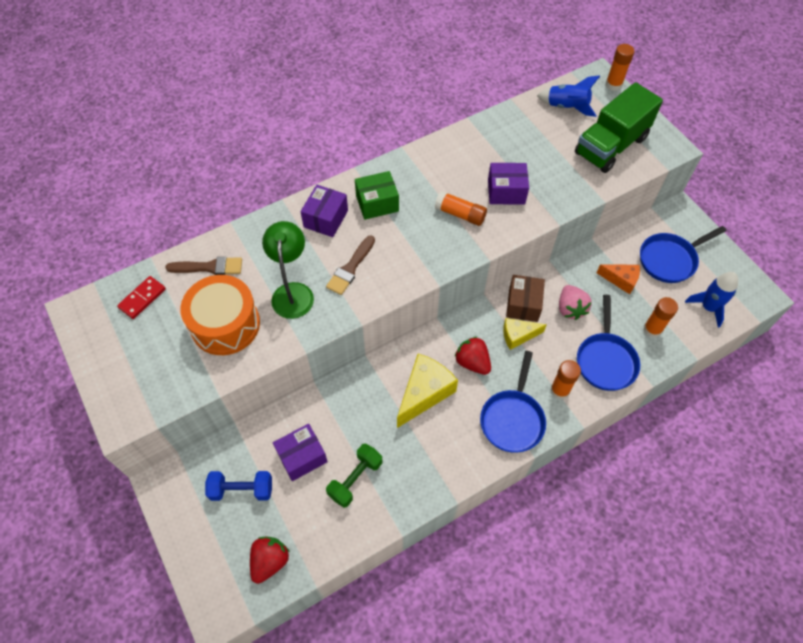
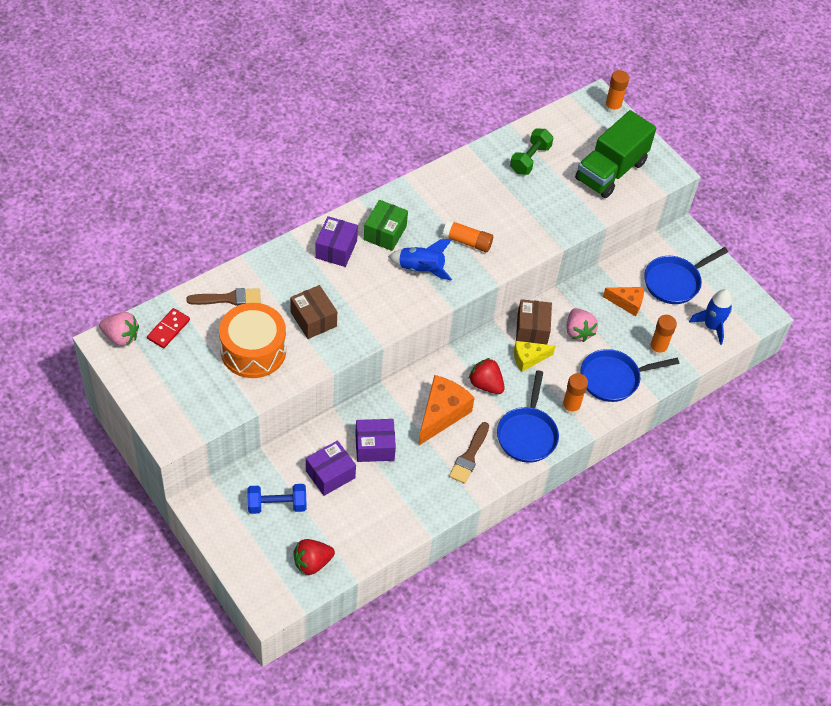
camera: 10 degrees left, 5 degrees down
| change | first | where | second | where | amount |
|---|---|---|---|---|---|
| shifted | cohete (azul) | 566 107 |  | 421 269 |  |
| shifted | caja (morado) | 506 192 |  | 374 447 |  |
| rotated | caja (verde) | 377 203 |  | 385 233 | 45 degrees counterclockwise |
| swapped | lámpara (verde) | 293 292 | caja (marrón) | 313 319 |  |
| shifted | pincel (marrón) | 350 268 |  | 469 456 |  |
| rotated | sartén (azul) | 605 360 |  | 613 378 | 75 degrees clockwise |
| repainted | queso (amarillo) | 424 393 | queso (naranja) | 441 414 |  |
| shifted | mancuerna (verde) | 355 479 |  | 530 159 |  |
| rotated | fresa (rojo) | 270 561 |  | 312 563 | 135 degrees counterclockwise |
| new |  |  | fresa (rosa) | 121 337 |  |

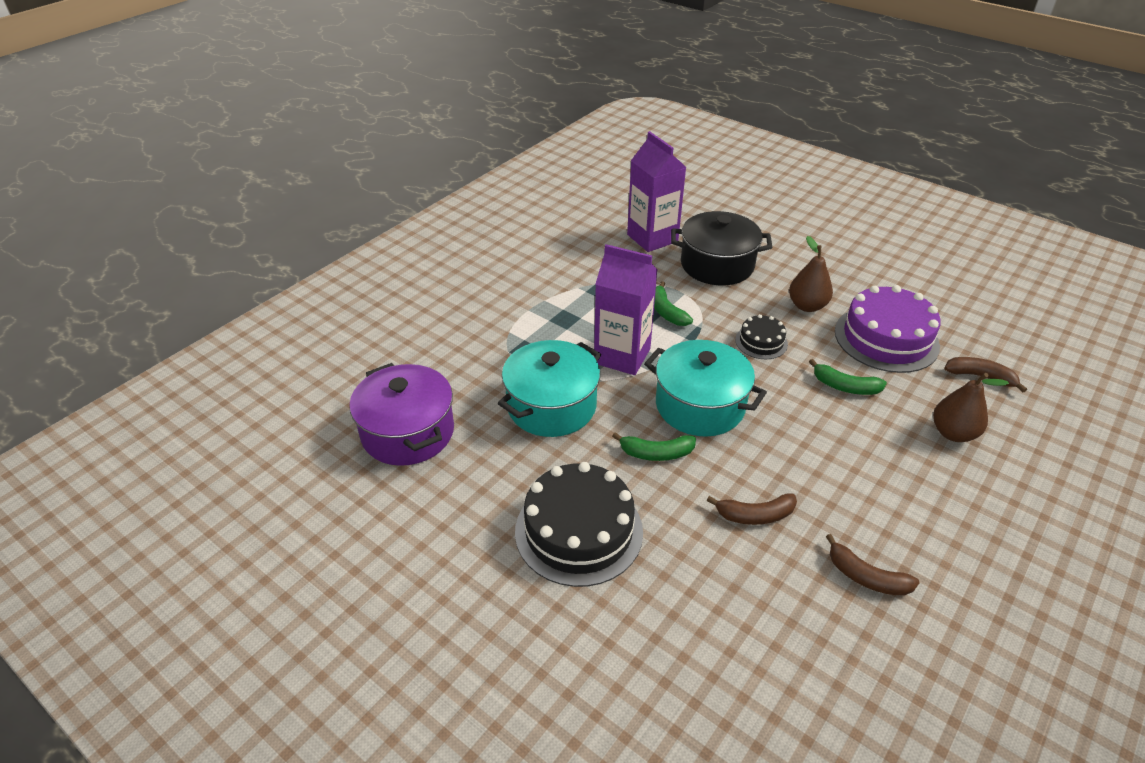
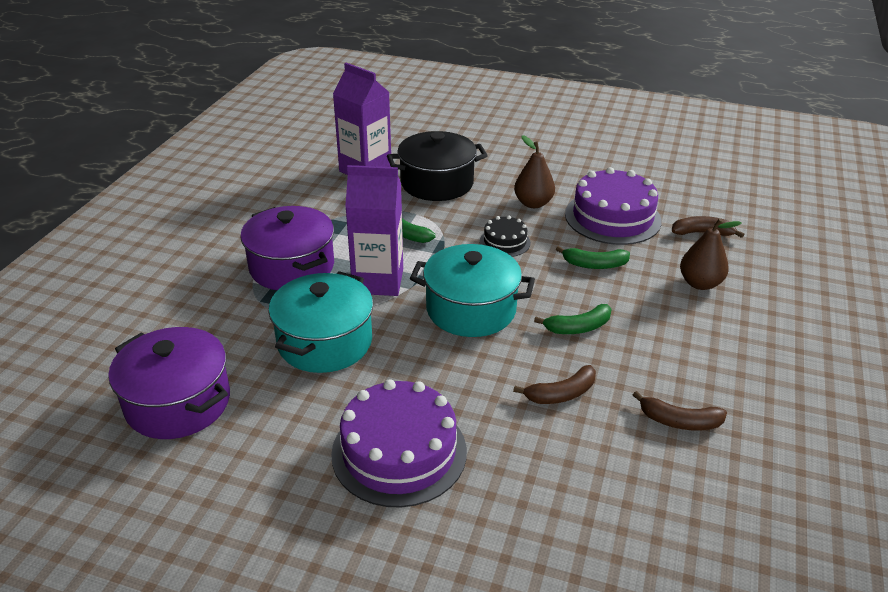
camera: 20 degrees left, 5 degrees down
| change | first | where | second | where | amount |
|---|---|---|---|---|---|
| shifted | plátano (verde) | 656 453 |  | 578 327 |  |
| repainted | tarta (negro) | 579 531 | tarta (morado) | 399 452 |  |
| new |  |  | olla (morado) | 292 267 |  |

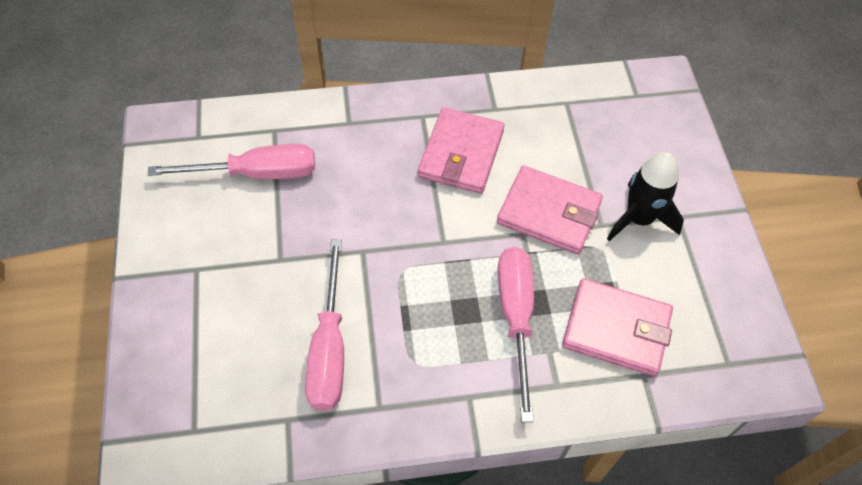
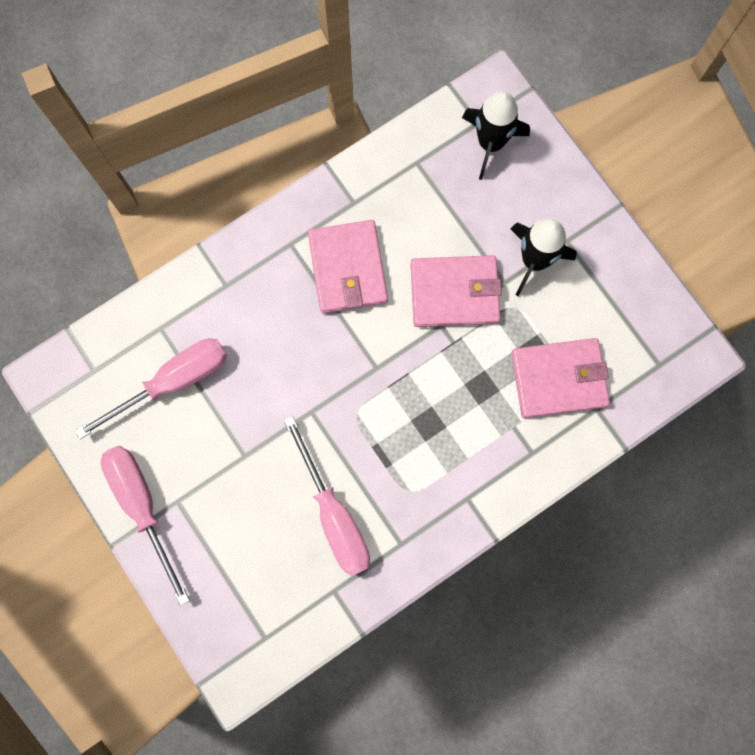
camera: 25 degrees left, 20 degrees up
| change | first | where | second | where | amount |
|---|---|---|---|---|---|
| shifted | destornillador (rosa) | 515 318 |  | 142 506 |  |
| new |  |  | cohete (negro) | 490 143 |  |

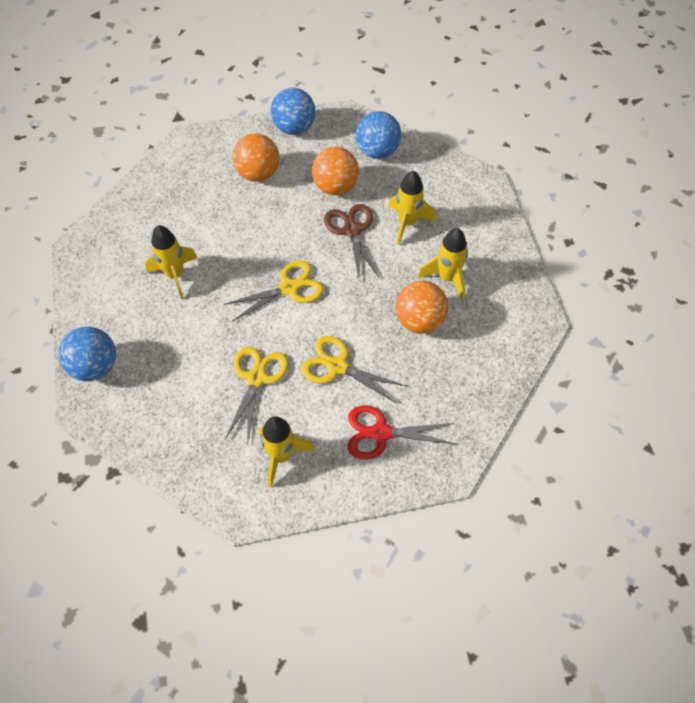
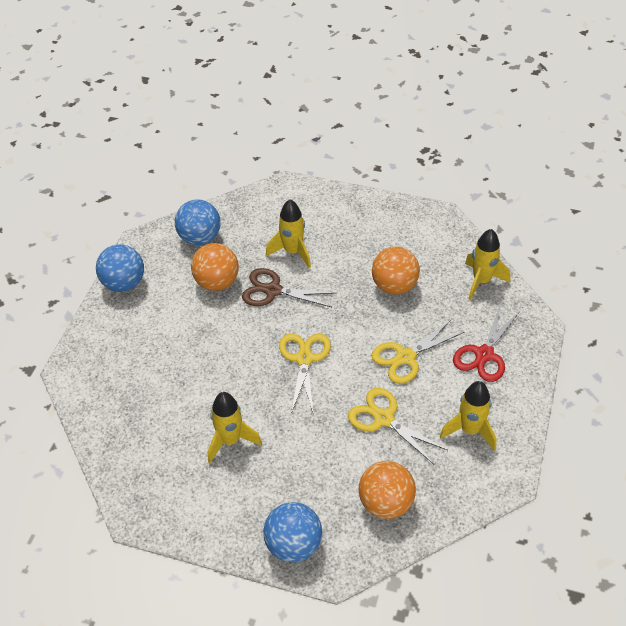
camera: 60 degrees left, 10 degrees down
| change | first | where | second | where | amount |
|---|---|---|---|---|---|
| shifted | pelota (naranja) | 258 173 |  | 386 503 |  |
| shifted | cohete (amarillo) | 447 278 |  | 481 281 |  |

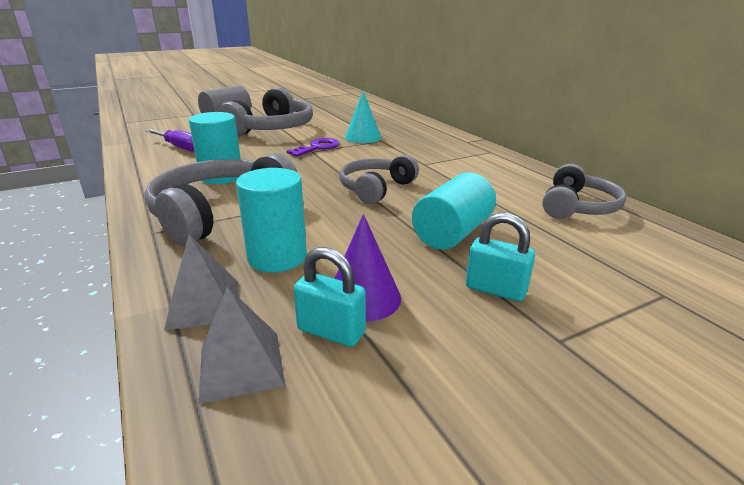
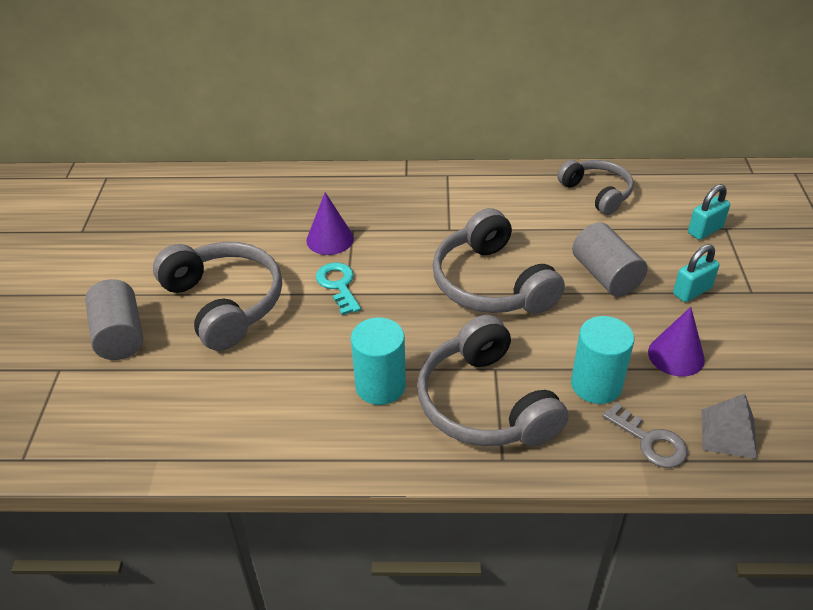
camera: 60 degrees left, 15 degrees up
| change | first | where | second | where | amount |
|---|---|---|---|---|---|
| repainted | cono (turquesa) | 363 137 | cono (morado) | 330 239 |  |
| gone | destornillador (morado) | 180 148 |  |  |  |
| repainted | llave (morado) | 318 148 | llave (turquesa) | 338 285 |  |
| scaled | auriculares (gris) | 376 188 |  | 491 283 | x1.58 |
| repainted | cilindro (turquesa) | 452 233 | cilindro (gris) | 606 275 |  |
| swapped | pirámide (gris) | 203 304 | llave (gris) | 650 441 |  |
| shifted | candado (turquesa) | 331 331 |  | 705 230 |  |

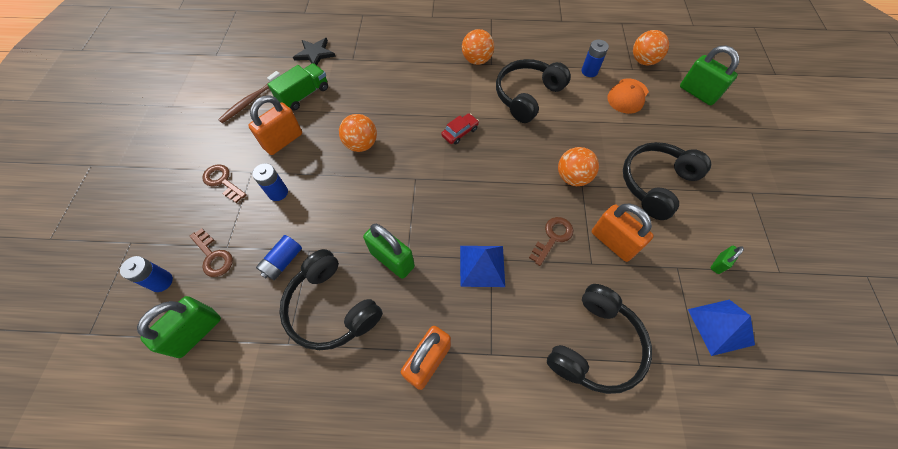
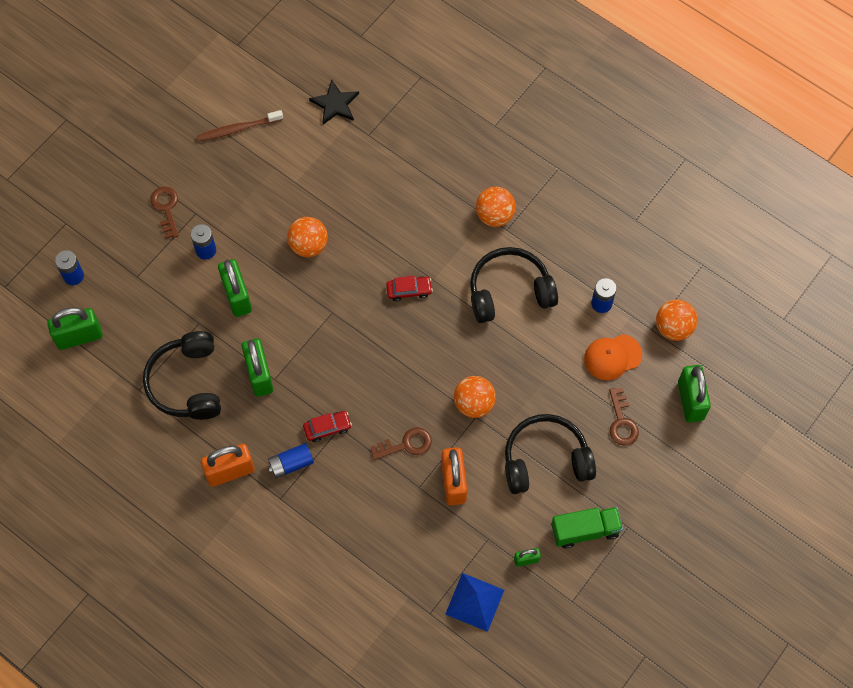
camera: 35 degrees right, 5 degrees up
| change | first | where | second | where | amount |
|---|---|---|---|---|---|
| shifted | camión (verde) | 304 95 |  | 585 530 |  |
| gone | candado (naranja) | 283 141 |  |  |  |
| shifted | llave (marrón) | 213 256 |  | 621 422 |  |
| shifted | pila (azul) | 283 262 |  | 291 464 |  |
| swapped | pirámide (azul) | 482 265 | coche (rojo) | 327 428 |  |
| gone | auriculares (negro) | 595 345 |  |  |  |
| new |  |  | candado (verde) | 237 296 |  |

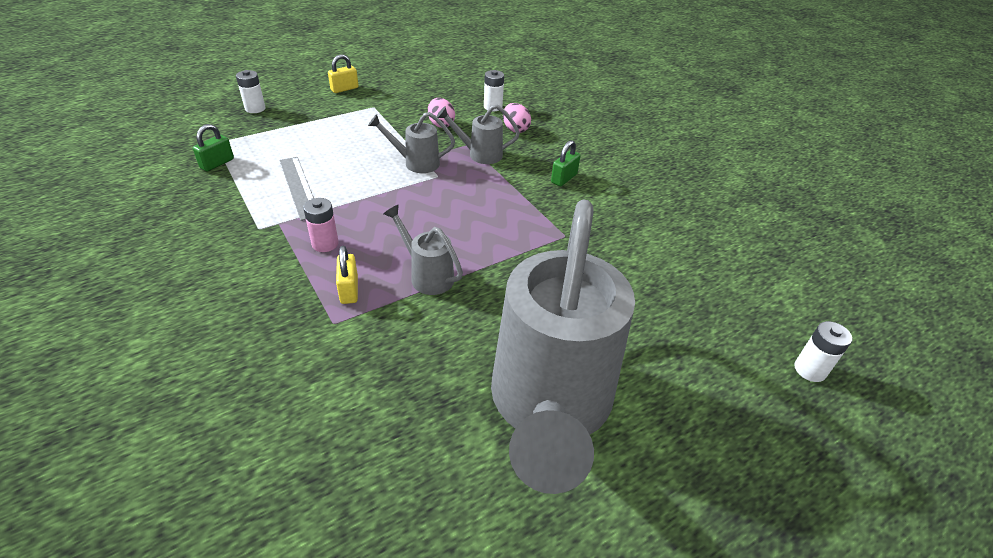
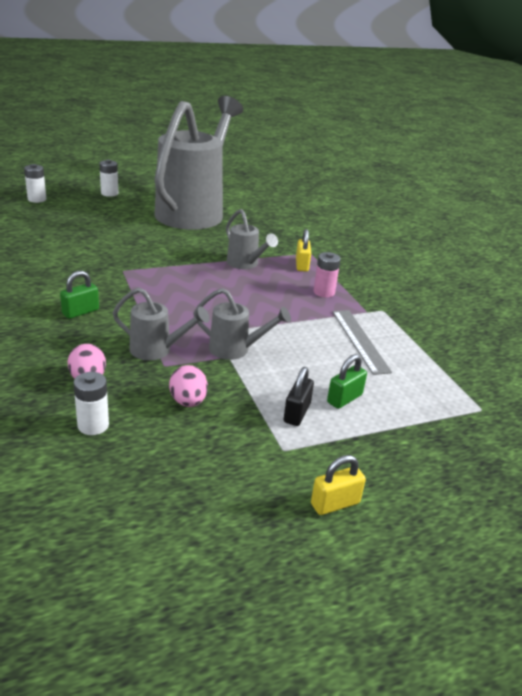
camera: 170 degrees left, 10 degrees down
| change | first | where | second | where | amount |
|---|---|---|---|---|---|
| shifted | pila (blanco) | 255 109 |  | 109 193 |  |
| shifted | candado (verde) | 217 163 |  | 344 398 |  |
| new |  |  | candado (negro) | 297 413 |  |

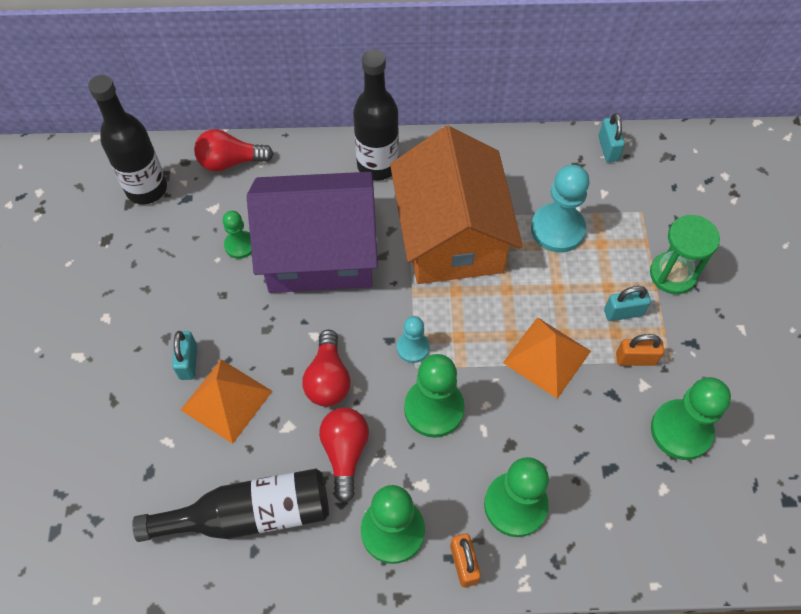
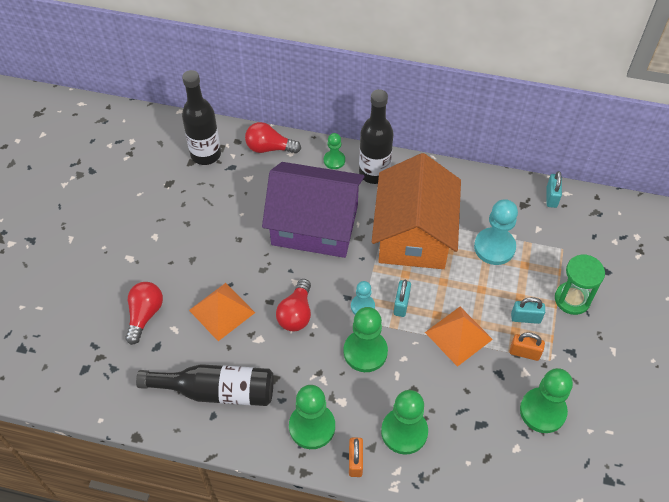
camera: 15 degrees right, 5 degrees down
| change | first | where | second | where | amount |
|---|---|---|---|---|---|
| shifted | peón (verde) | 240 245 |  | 334 160 |  |
| shifted | candado (turquesa) | 188 362 |  | 401 304 |  |
| shifted | bombilla (rojo) | 345 453 |  | 145 315 |  |

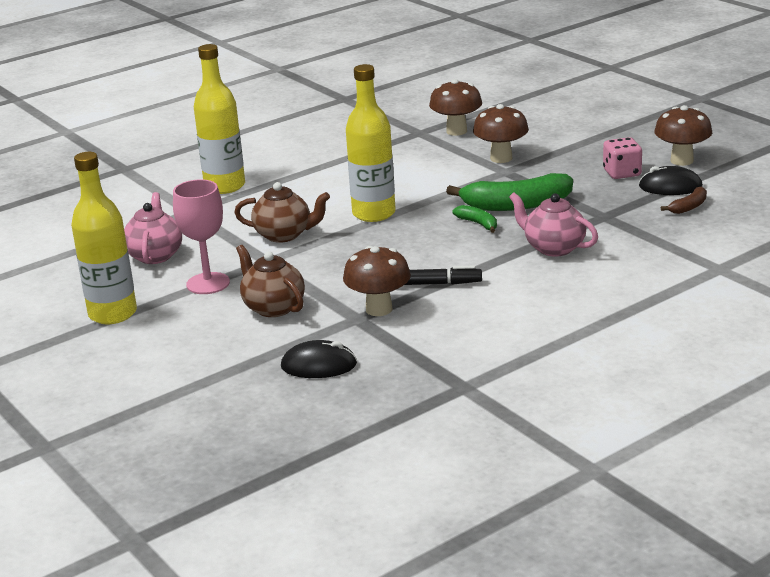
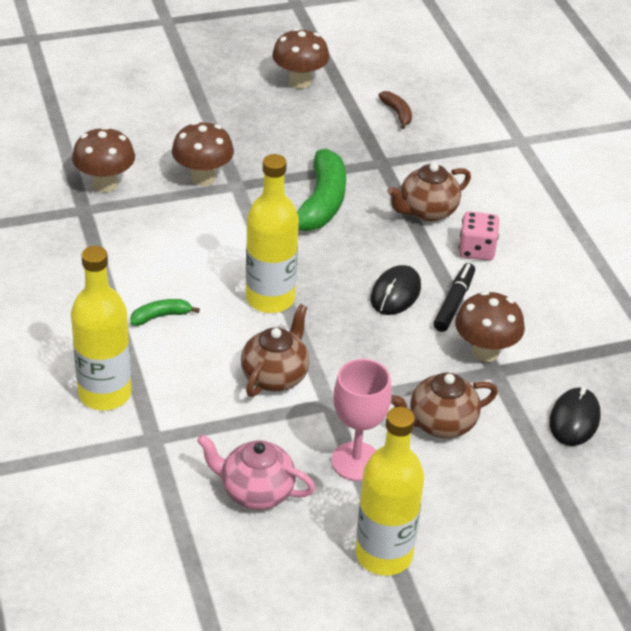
camera: 75 degrees left, 15 degrees up
| change | first | where | second | where | amount |
|---|---|---|---|---|---|
| shifted | dado (rosa) | 622 173 |  | 476 250 |  |
| shifted | ratón (negro) | 670 187 |  | 395 293 |  |
| repainted | tetera (rosa) | 553 248 | tetera (marrón) | 426 211 |  |
| shifted | plátano (verde) | 478 224 |  | 161 316 |  |

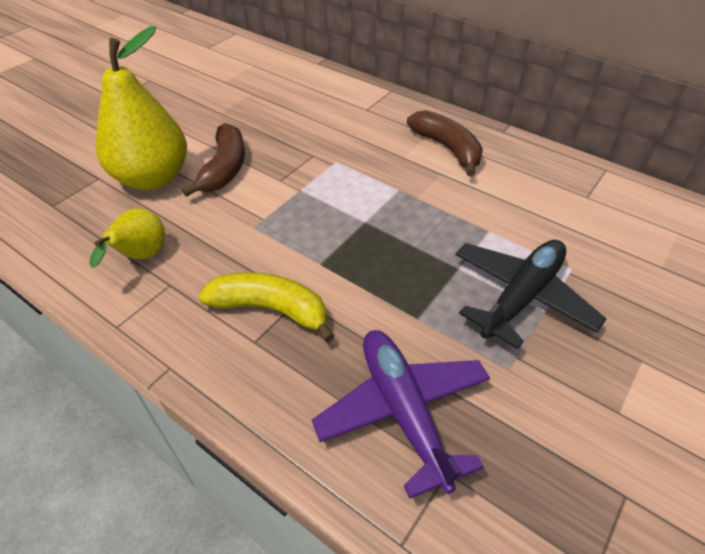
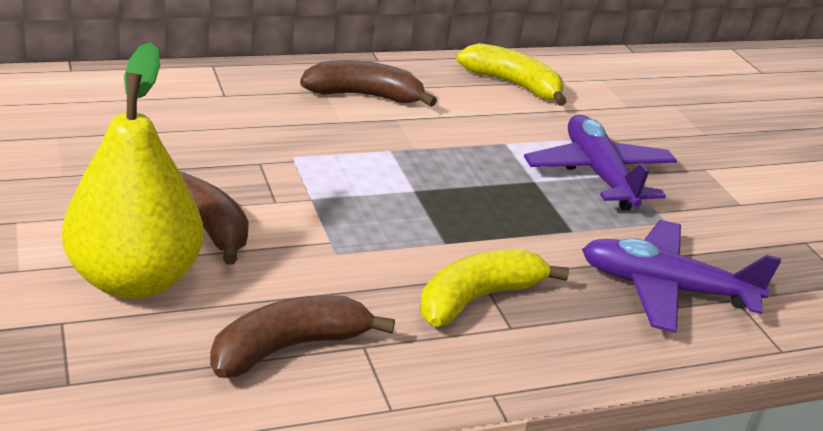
camera: 60 degrees left, 15 degrees down
| change | first | where | second | where | amount |
|---|---|---|---|---|---|
| swapped | pera (amarillo) | 141 257 | plátano (marrón) | 289 347 |  |
| repainted | avión (negro) | 521 297 | avión (morado) | 598 174 |  |
| new |  |  | plátano (amarillo) | 512 84 |  |

